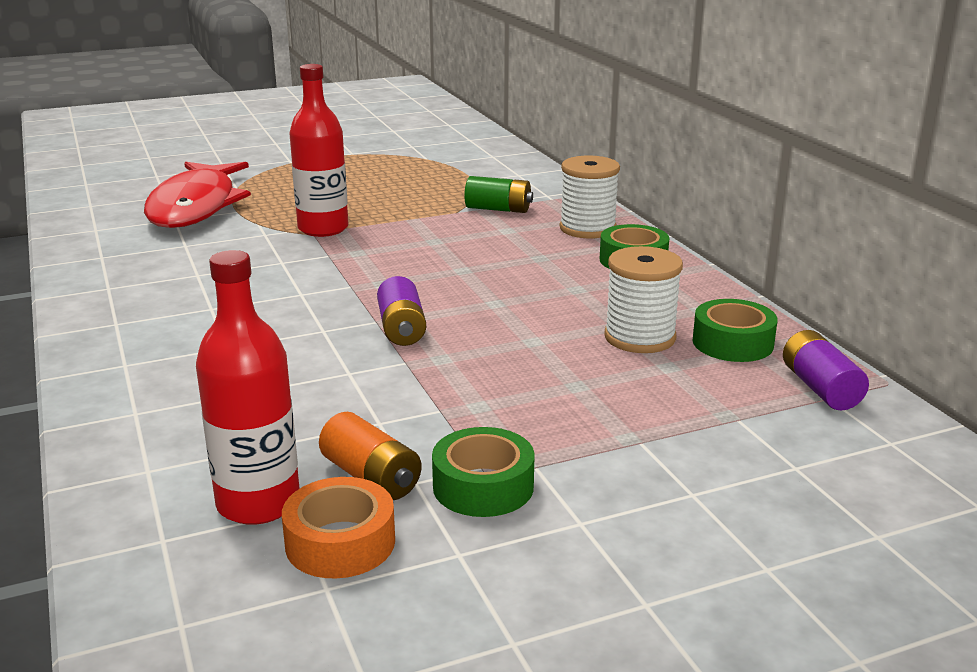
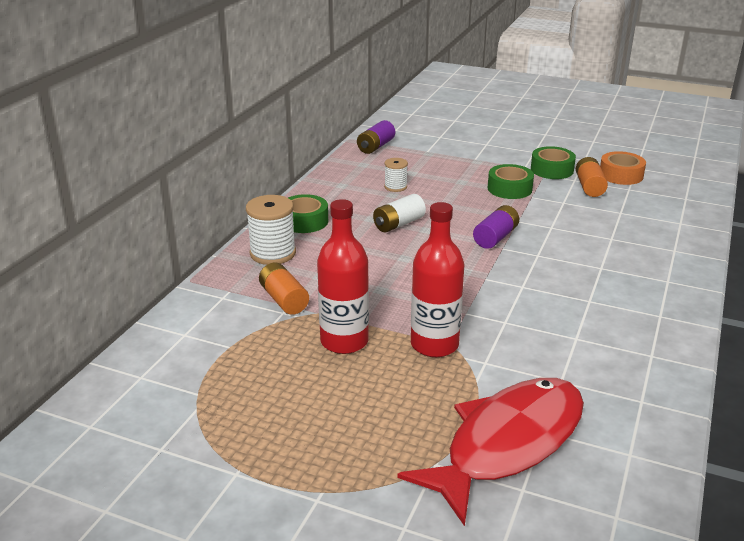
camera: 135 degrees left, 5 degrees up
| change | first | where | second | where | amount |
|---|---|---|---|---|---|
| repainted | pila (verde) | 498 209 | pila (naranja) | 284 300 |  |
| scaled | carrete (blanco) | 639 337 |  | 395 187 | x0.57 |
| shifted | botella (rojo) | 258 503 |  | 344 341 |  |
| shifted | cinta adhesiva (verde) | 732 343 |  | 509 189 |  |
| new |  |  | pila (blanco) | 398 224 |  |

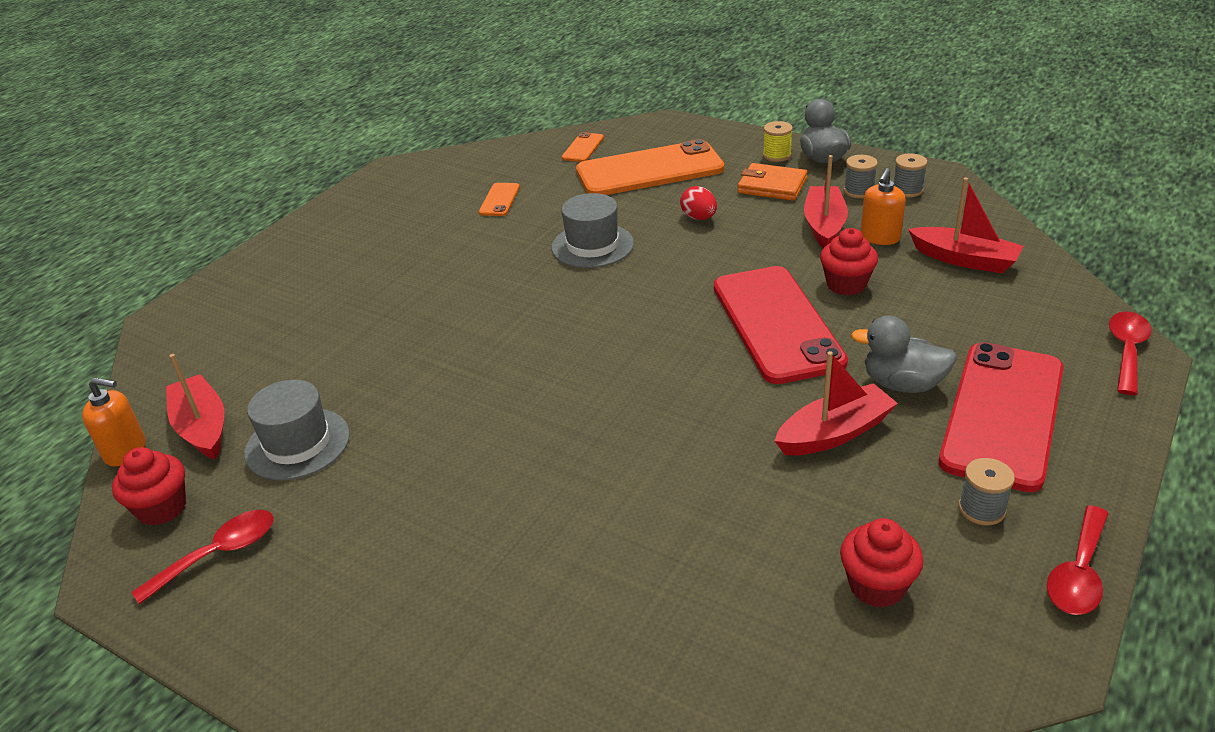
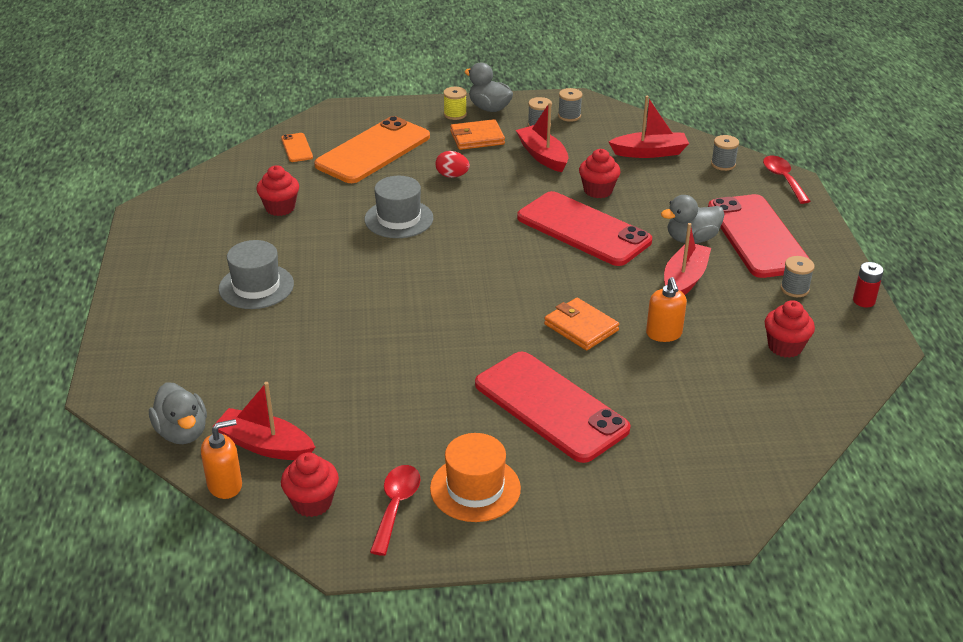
camera: 40 degrees left, 0 degrees up
| change | first | where | second | where | amount |
|---|---|---|---|---|---|
| shifted | dispensador de jabón (naranja) | 880 237 |  | 664 334 |  |
| swapped | móvil (naranja) | 499 200 | magdalena (rojo) | 280 208 |  |
| shifted | sombrero (gris) | 297 444 |  | 256 286 |  |
| swapped | cuchara (rojo) | 1078 573 | pila (rojo) | 863 301 |  |
| new |  |  | carrete (gris) | 723 164 |  |
| new |  |  | cartera (naranja) | 581 327 |  |
| new |  |  | móvil (rojo) | 550 407 |  |
| new |  |  | pato (gris) | 182 432 |  |
| new |  |  | sombrero (naranja) | 475 488 |  |

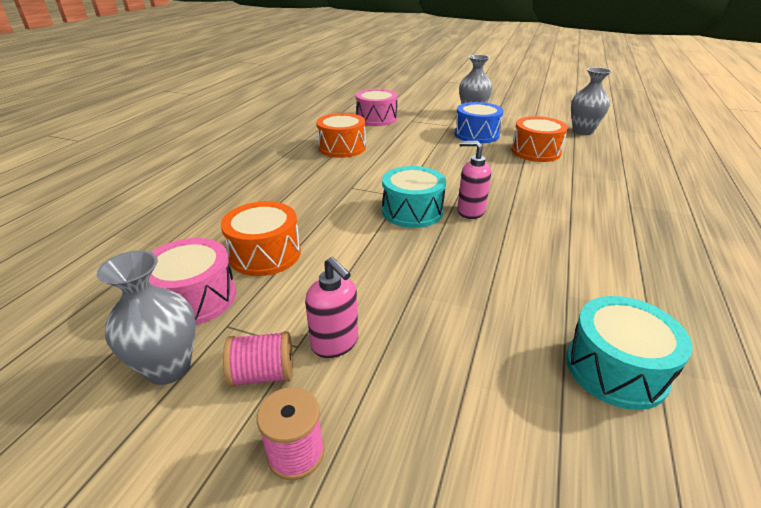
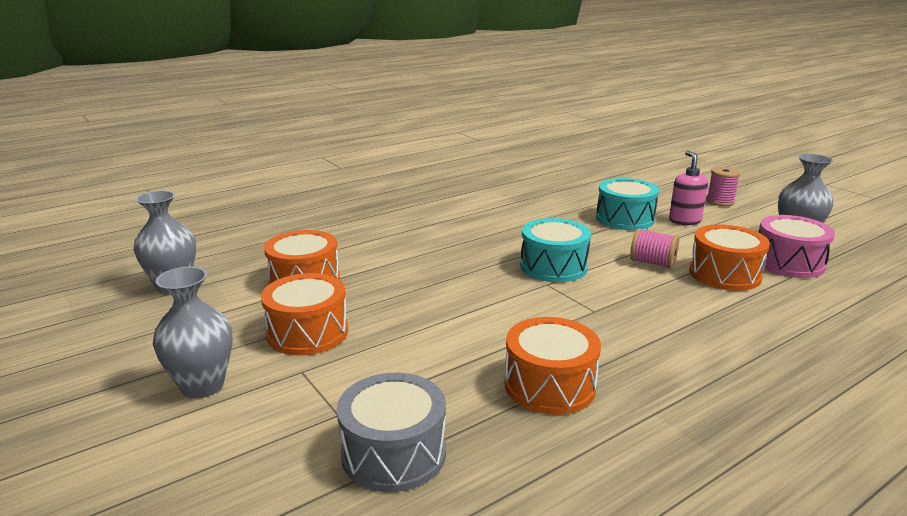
camera: 145 degrees left, 10 degrees down
| change | first | where | second | where | amount |
|---|---|---|---|---|---|
| repainted | tambor (rosa) | 376 119 | tambor (gris) | 394 453 |  |
| repainted | tambor (azul) | 476 135 | tambor (naranja) | 307 333 |  |
| gone | dispensador de jabón (rosa) | 470 211 |  |  |  |
| shifted | tambor (turquesa) | 616 369 |  | 625 219 |  |
| shifted | carrete (rosa) | 263 374 |  | 652 263 |  |

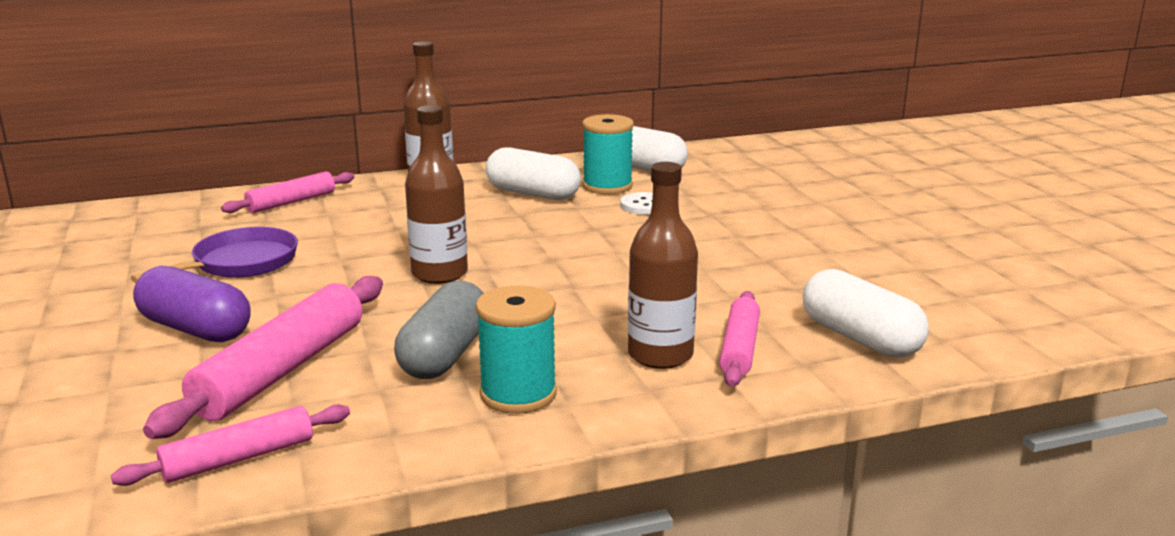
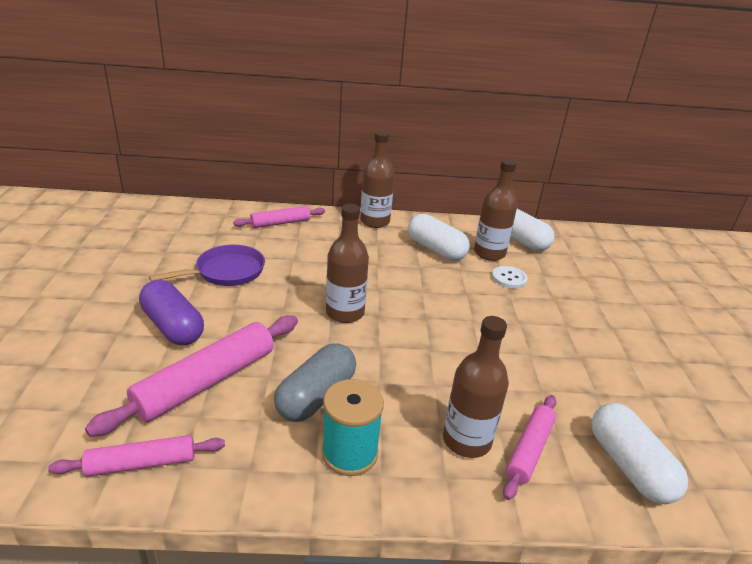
camera: 15 degrees right, 10 degrees up
| change | first | where | second | where | amount |
|---|---|---|---|---|---|
| swapped | carrete (turquesa) | 607 186 | botella (marrón) | 489 253 |  |

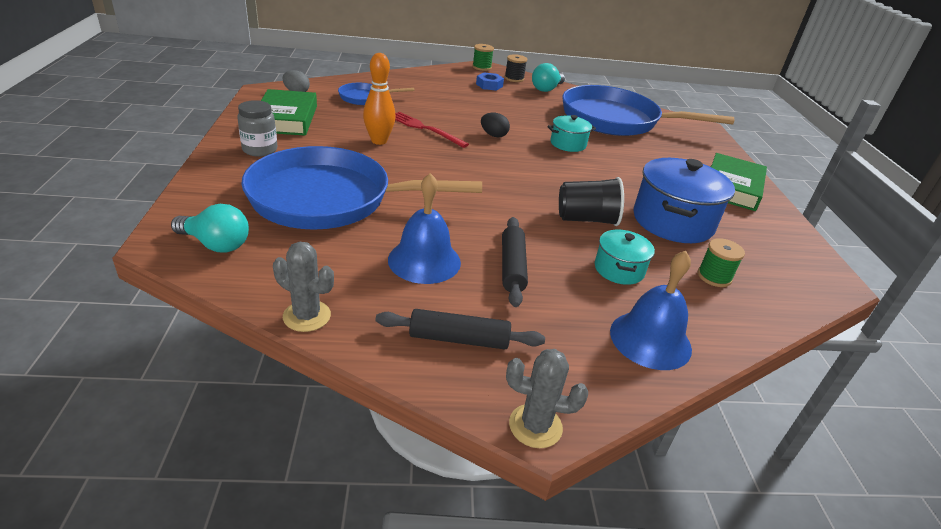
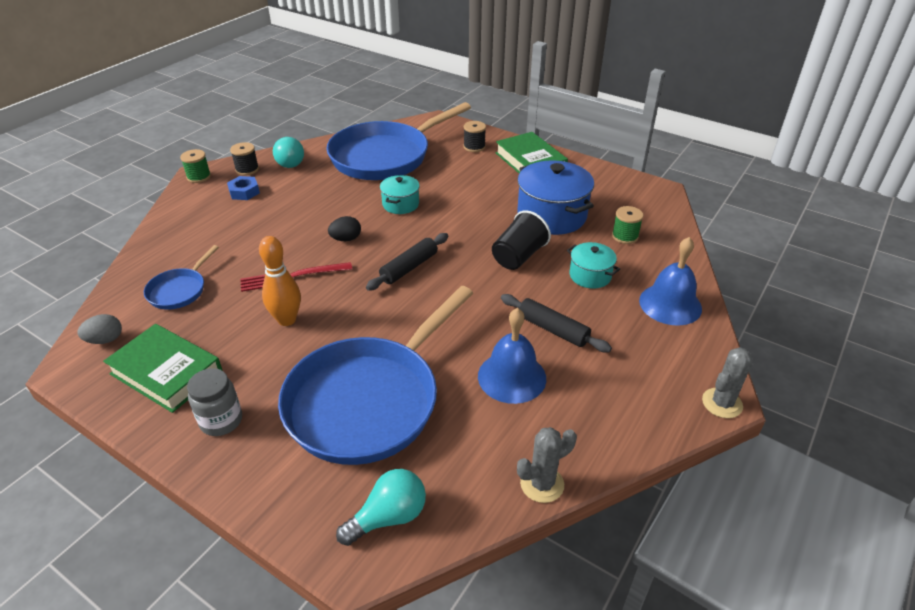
camera: 50 degrees left, 5 degrees up
| change | first | where | second | where | amount |
|---|---|---|---|---|---|
| shifted | rodillo (negro) | 458 339 |  | 409 268 |  |
| new |  |  | carrete (negro) | 474 147 |  |

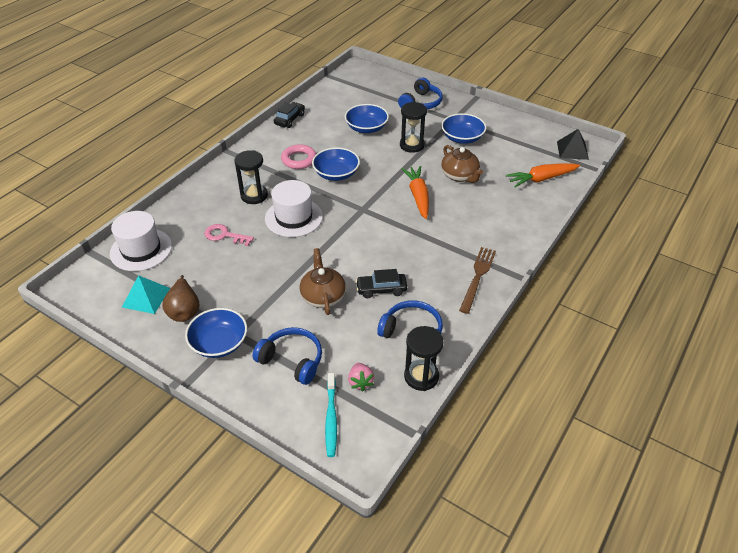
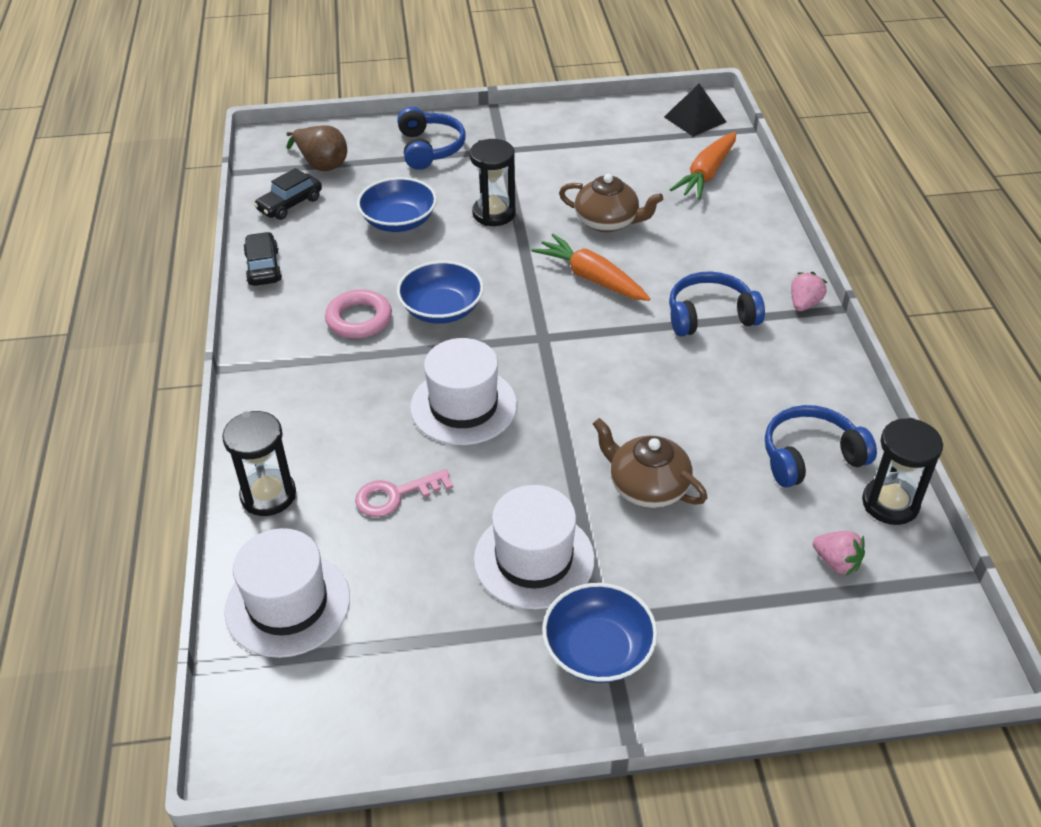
camera: 40 degrees left, 0 degrees up
| change | first | where | second | where | amount |
|---|---|---|---|---|---|
| gone | cuenco (azul) | 462 138 |  |  |  |
| shifted | reloj de arena (negro) | 254 196 |  | 268 495 |  |
| gone | tenedor (marrón) | 477 277 |  |  |  |
| shifted | coche (negro) | 381 289 |  | 290 204 |  |
| gone | pirámide (turquesa) | 146 297 |  |  |  |
| shifted | pera (marrón) | 184 310 |  | 321 164 |  |
| shifted | auriculares (azul) | 292 360 |  | 710 315 |  |
| gone | cepillo de dientes (turquesa) | 331 418 |  |  |  |
| new |  |  | fresa (rosa) | 804 304 |  |
| new |  |  | sombrero (blanco) | 534 559 |  |

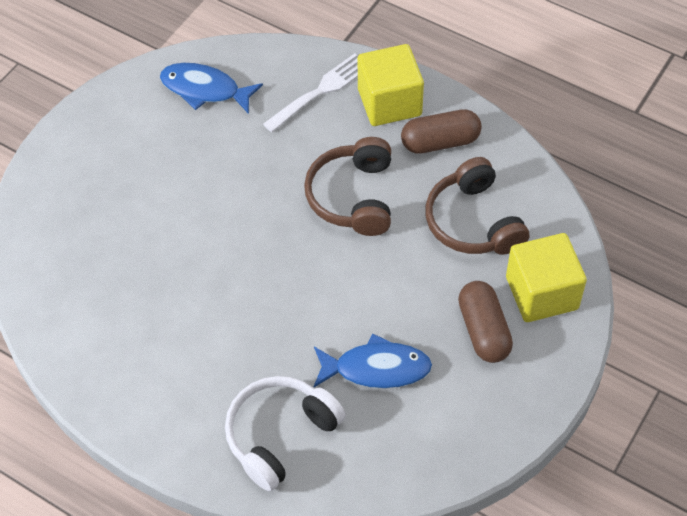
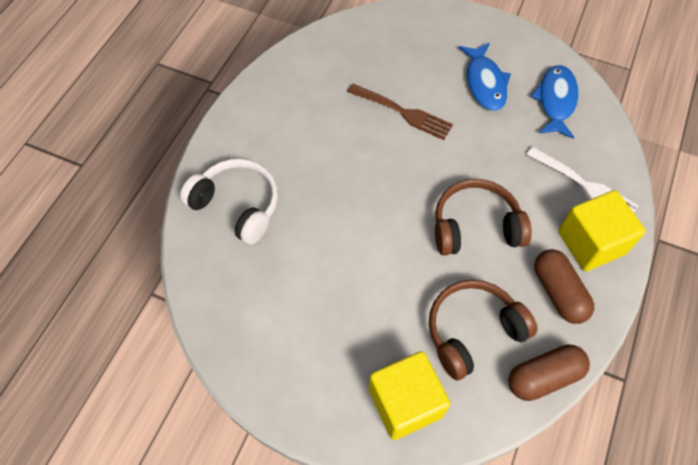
camera: 80 degrees right, 5 degrees up
| change | first | where | second | where | amount |
|---|---|---|---|---|---|
| shifted | cápsula (marrón) | 483 330 |  | 544 377 |  |
| shifted | pez (azul) | 376 368 |  | 485 83 |  |
| new |  |  | tenedor (marrón) | 403 112 |  |

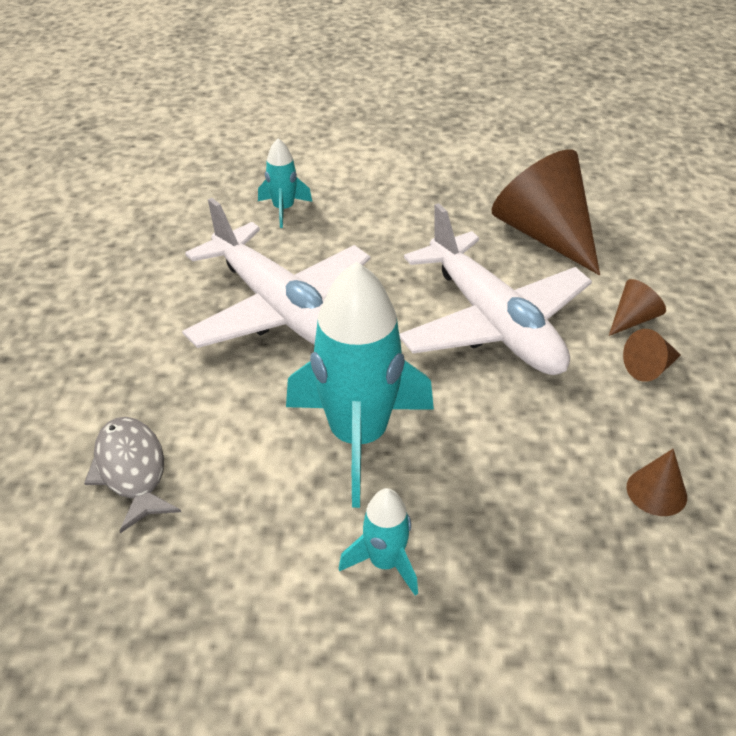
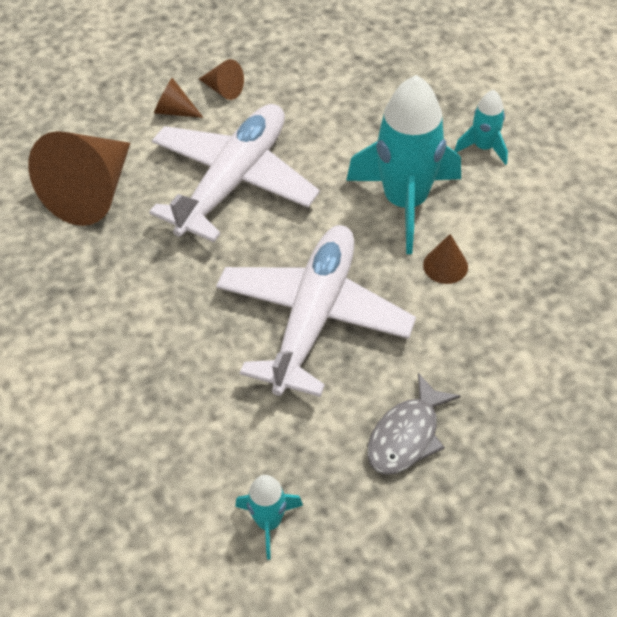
camera: 120 degrees left, 10 degrees up
| change | first | where | second | where | amount |
|---|---|---|---|---|---|
| shifted | cohete (turquesa) | 284 209 |  | 269 522 |  |
| shifted | pez (gris) | 132 471 |  | 407 435 |  |
| shifted | cono (marrón) | 656 491 |  | 445 265 |  |

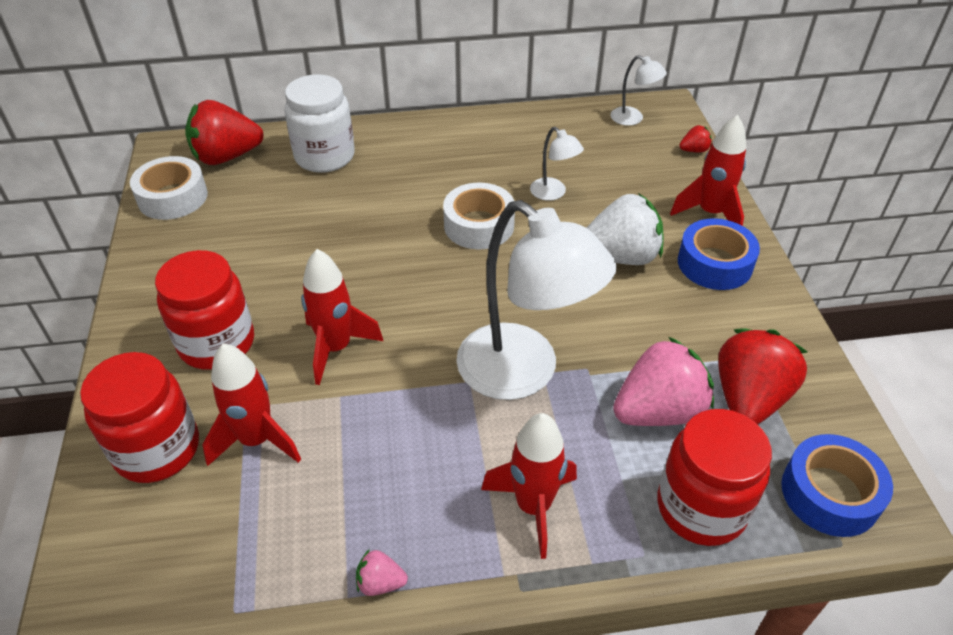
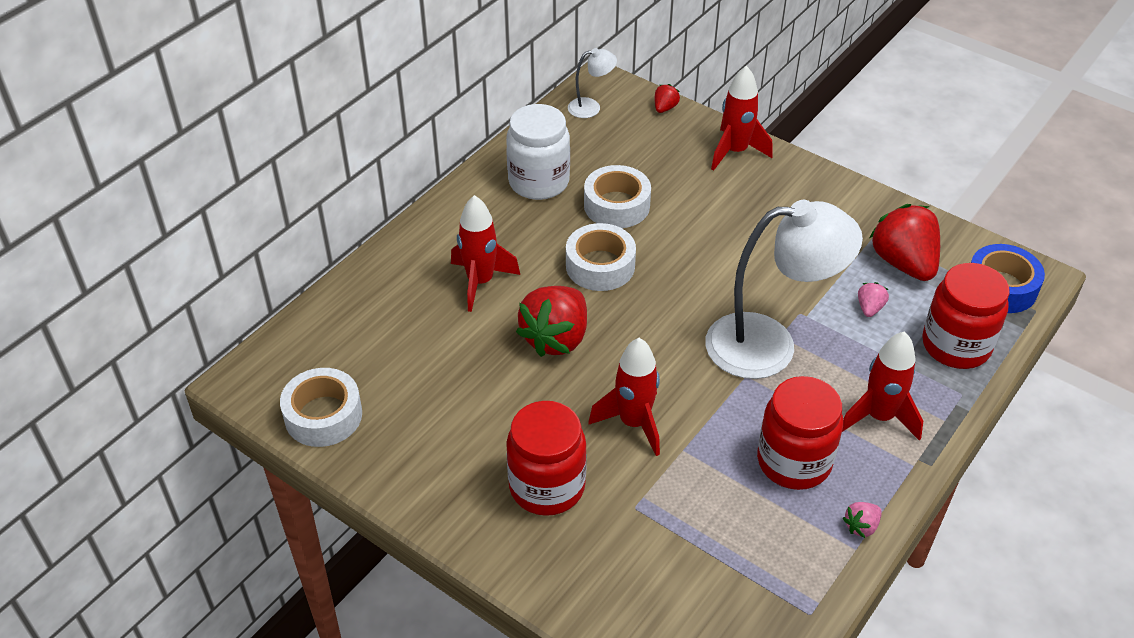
camera: 45 degrees left, 0 degrees up
| change | first | where | second | where | amount |
|---|---|---|---|---|---|
| shifted | tarro (blanco) | 324 156 |  | 539 182 |  |
| shifted | fresa (rojo) | 226 157 |  | 556 338 |  |
| swapped | lámpara (blanco) | 553 193 | cinta adhesiva (blanco) | 616 205 |  |
| gone | fresa (blanco) | 620 257 |  |  |  |
| gone | cinta adhesiva (azul) | 714 263 |  |  |  |
| scaled | fresa (rosa) | 658 411 |  | 869 308 | x0.44 |
| shifted | cohete (rojo) | 257 440 |  | 480 282 |  |
| shifted | tarro (rojo) | 157 449 |  | 794 462 |  |

